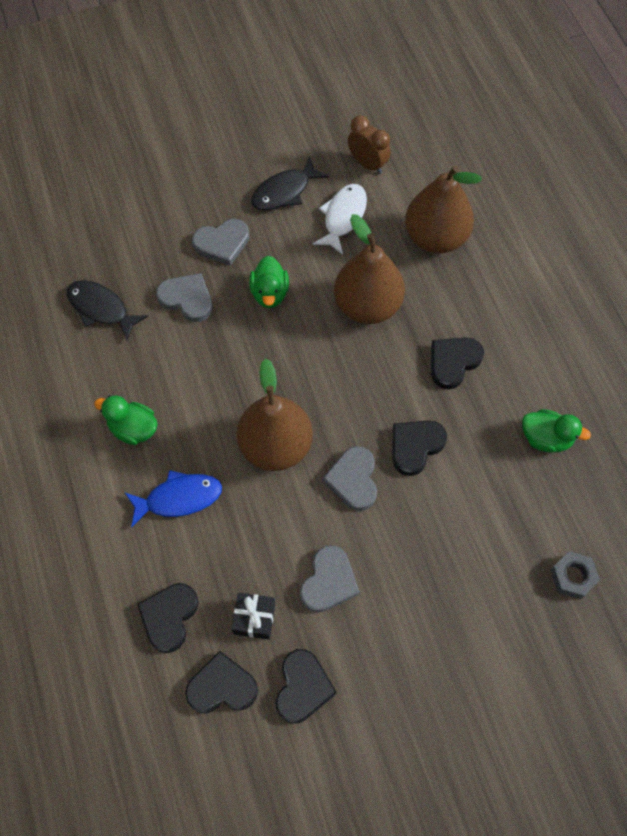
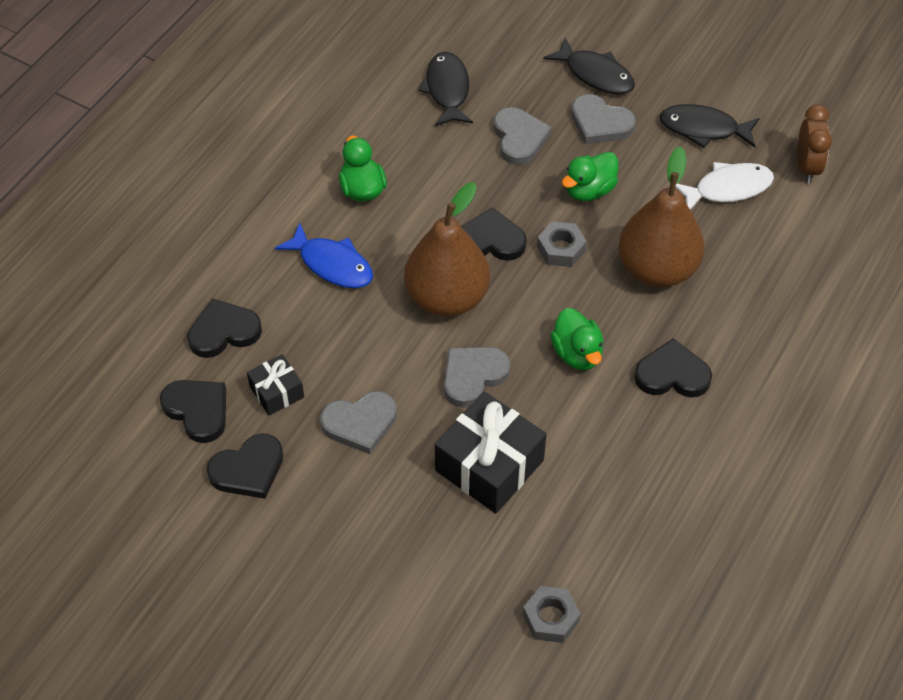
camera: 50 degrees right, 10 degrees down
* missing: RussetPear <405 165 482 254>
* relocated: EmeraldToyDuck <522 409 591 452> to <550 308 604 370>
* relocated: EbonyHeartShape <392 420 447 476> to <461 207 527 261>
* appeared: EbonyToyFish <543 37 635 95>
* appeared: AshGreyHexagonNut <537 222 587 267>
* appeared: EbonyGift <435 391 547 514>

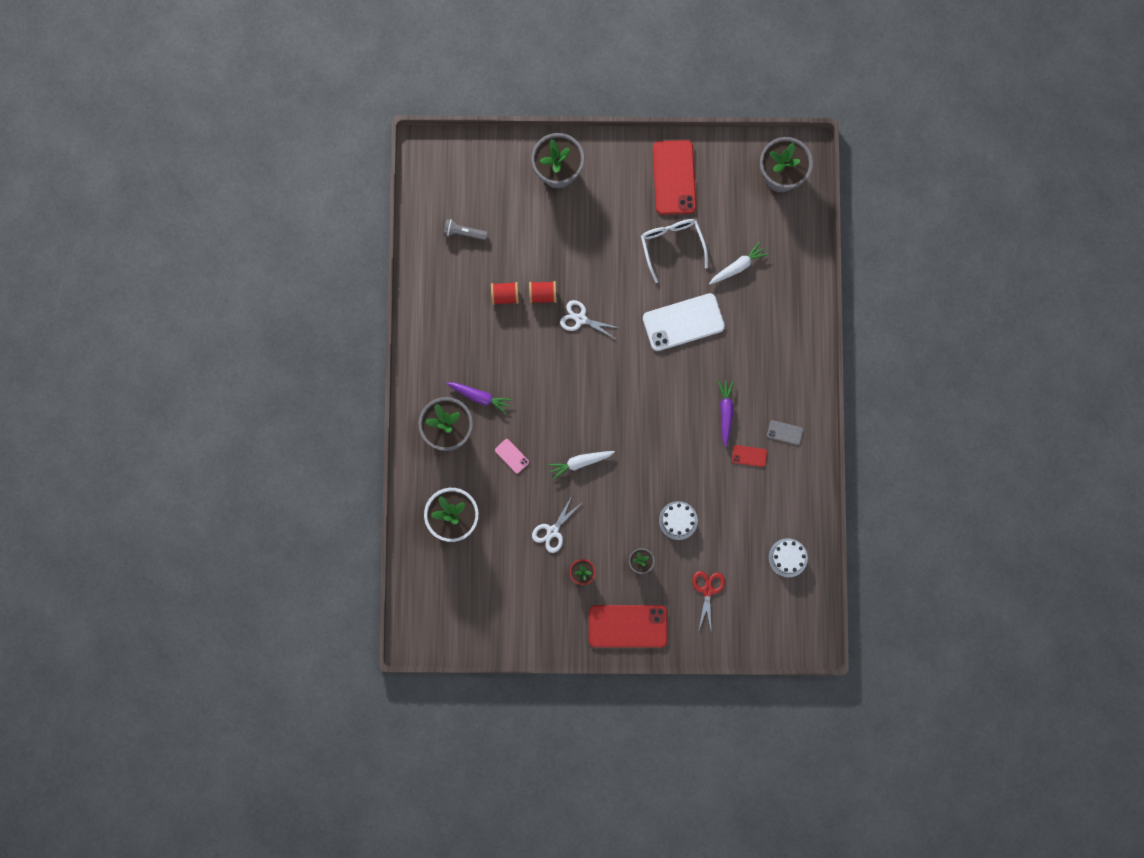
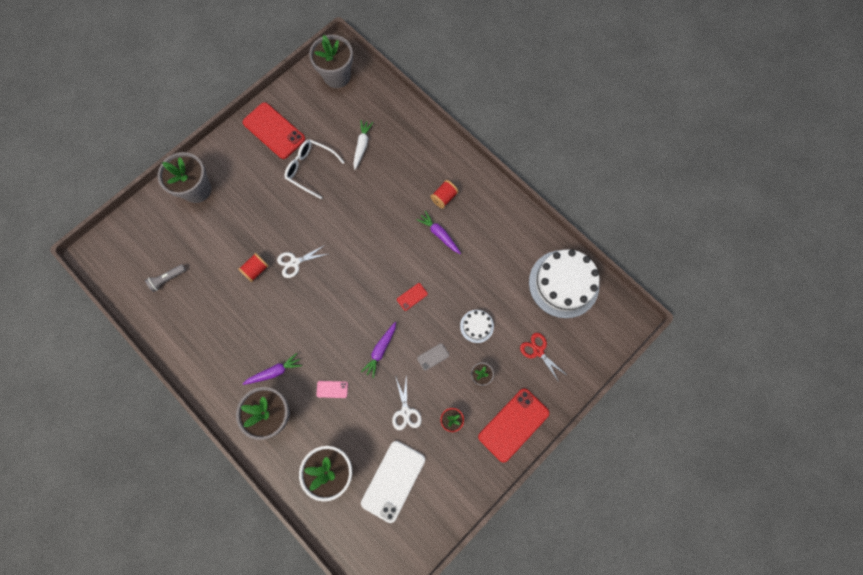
camera: 45 degrees left, 5 degrees down
* relocated: CrimsonBobbin <491 282 519 305> to <430 180 458 209>
* relocated: SnowWhiteSmartphone <643 293 725 351> to <361 441 425 523>
* relocated: AshGreySmartphone <767 420 803 445> to <417 343 449 371>
* relocated: CrimsonSmartphone <732 445 767 467> to <397 283 428 311>
* colour: SnowWhiteRootVegetable <548 451 615 480> to VioletRootVegetable <361 322 396 378>
* size: SnowWhiteLayerCake <769 538 808 577> = <529 249 599 318> x2.12

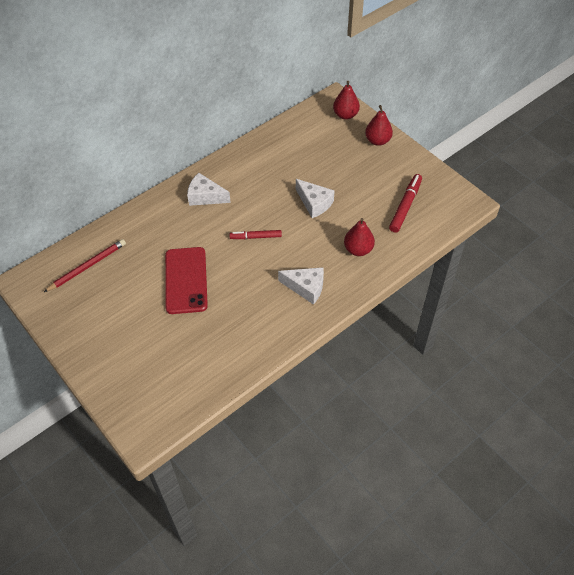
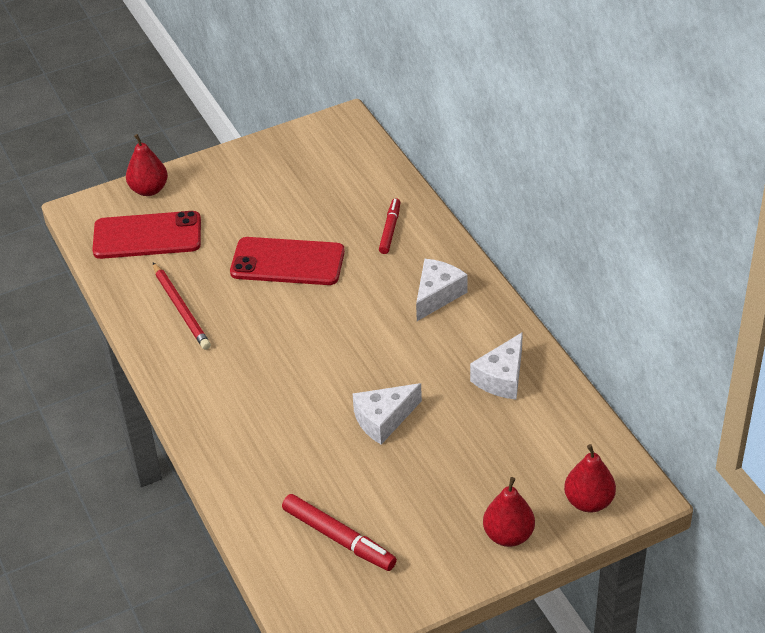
camera: 105 degrees right, 10 degrees down
* relocated: CrimsonPear <344 218 375 256> to <126 134 168 196>
* relocated: CrimsonMarker <229 230 282 239> to <379 198 400 254>
* relocated: CrimsonLeadPencil <44 239 126 292> to <153 263 211 350>
* relocated: SnowWhitePieceOfCheese <278 267 324 305> to <470 332 523 399>
* appeared: CrimsonSmartphone <92 211 201 259>

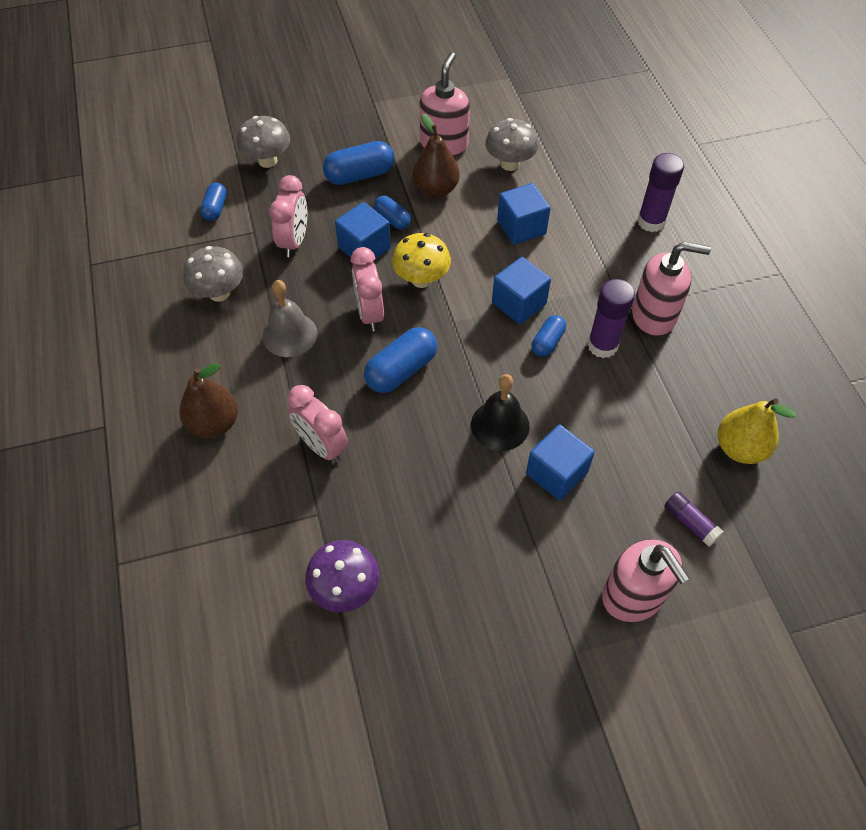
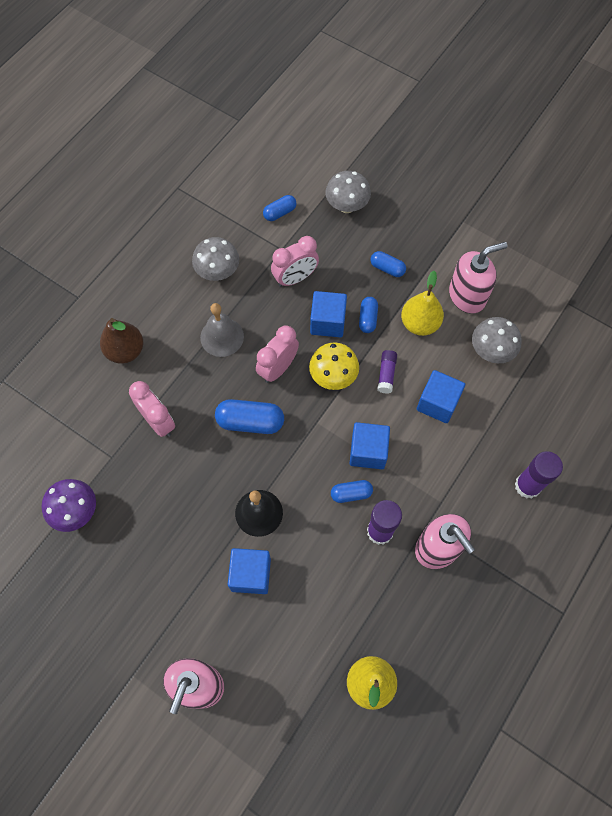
camera: 50 degrees right, 10 degrees up
* colour: RussetPear <412 114 459 198> to GoldenPear <401 271 444 336>
* size: CobaltPillShape <323 141 394 185> = <371 251 406 277> x0.60
* spun: PinkClock <287 385 348 463> = <129 381 175 437> 135 degrees clockwise
* relocated: VioletGlue <664 492 724 547> to <377 350 397 393>

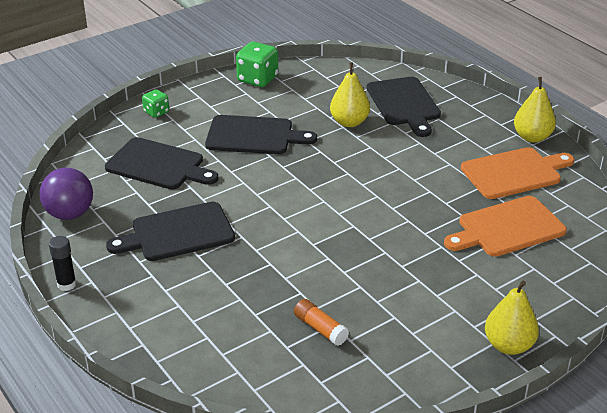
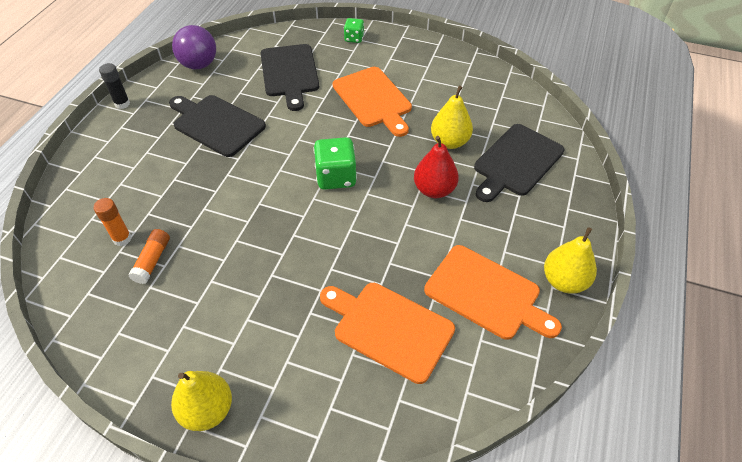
camera: 55 degrees right, 15 degrees up
* relocated: EmeraldGameDie <236 42 278 87> to <313 137 357 190>
* colour: EbonyChoppingBoard <205 115 317 154> to BrightOrangeChoppingBoard <333 67 412 137>
* appeared: CrimsonPear <414 136 459 198>
* appeared: BrightOrangeGlue <94 198 131 246>

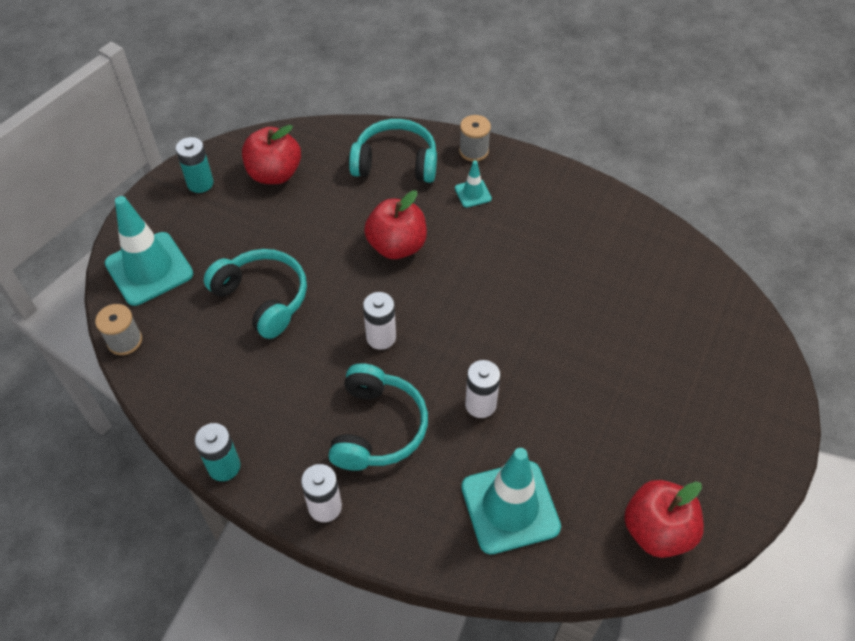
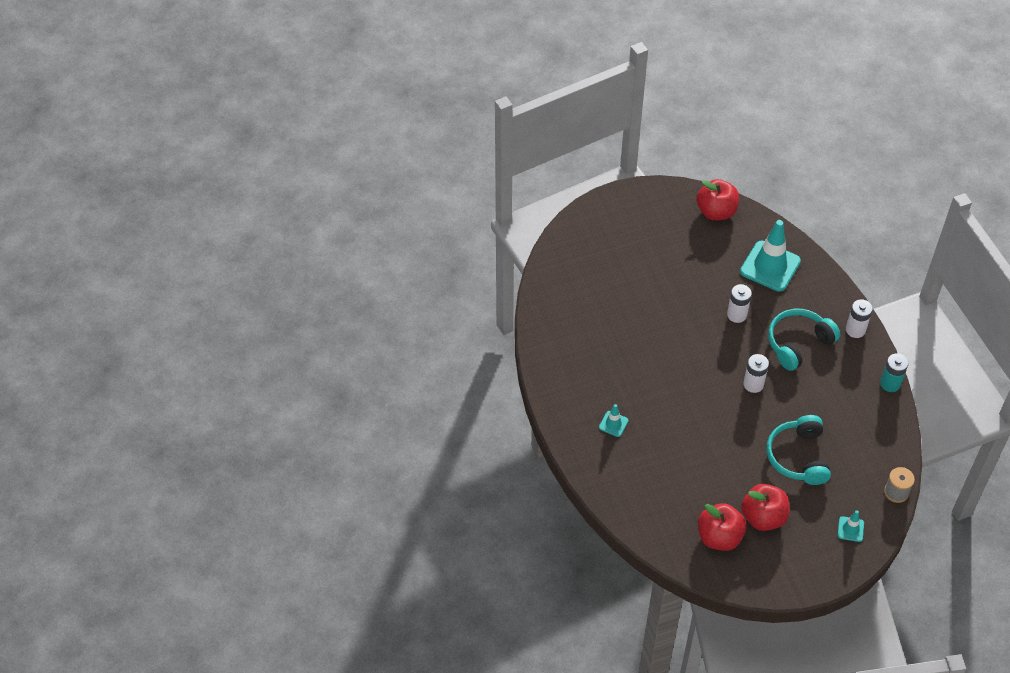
camera: 135 degrees left, 0 degrees up
* missing: AshGreyBobbin <459 115 491 162>
* missing: TealOverEarHeadphones <349 119 437 183>
* missing: TealAaBattery <176 137 214 193>
* relocated: CrimsonAppleFruit <364 190 427 259> to <741 484 789 531>
* size: TealRoadCone <105 196 193 306> = <837 510 864 542> x0.46

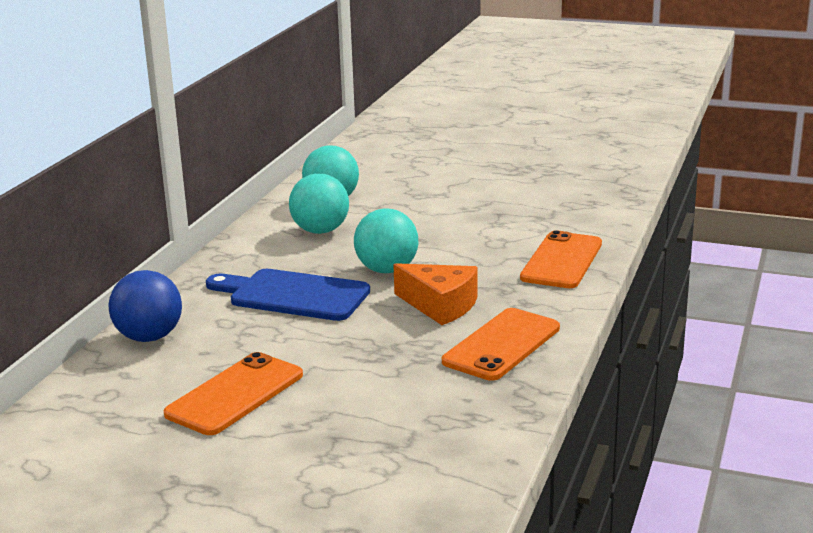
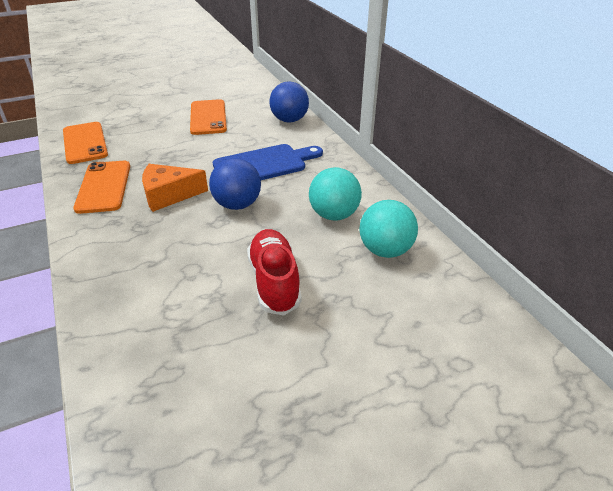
camera: 135 degrees right, 15 degrees up
* colour: TealBall <354 209 419 273> to CobaltBall <209 158 261 210>
* relocated: BrightOrangeSmartphone <520 230 602 288> to <63 122 108 164>
* appeared: CrimsonSneaker <247 229 302 316>

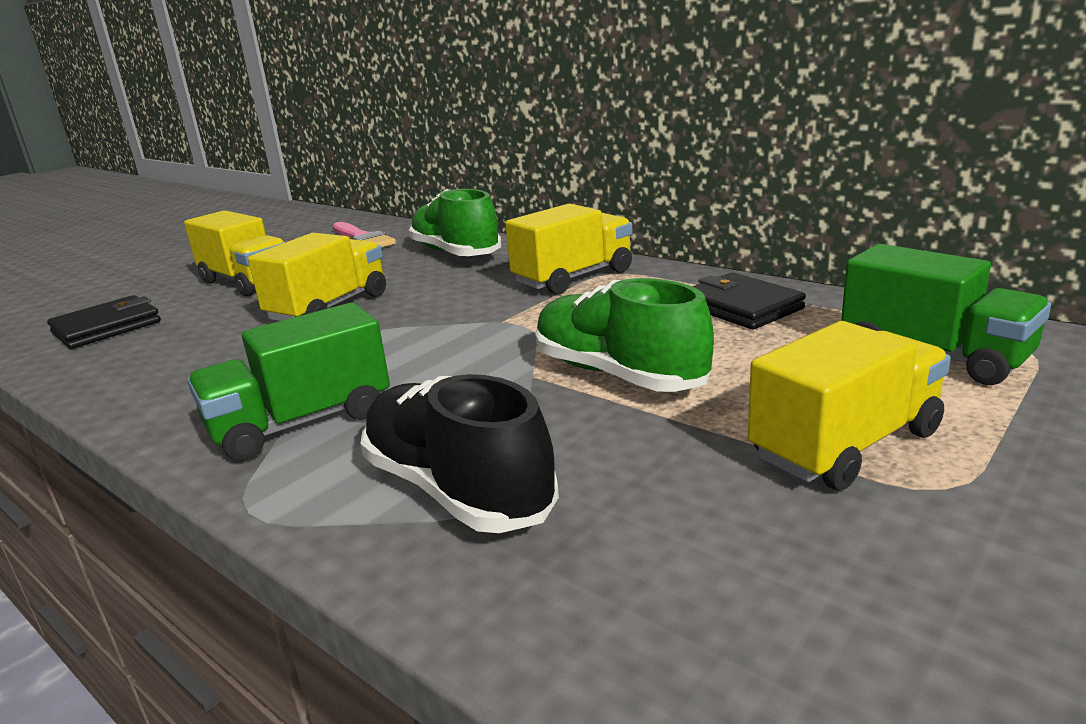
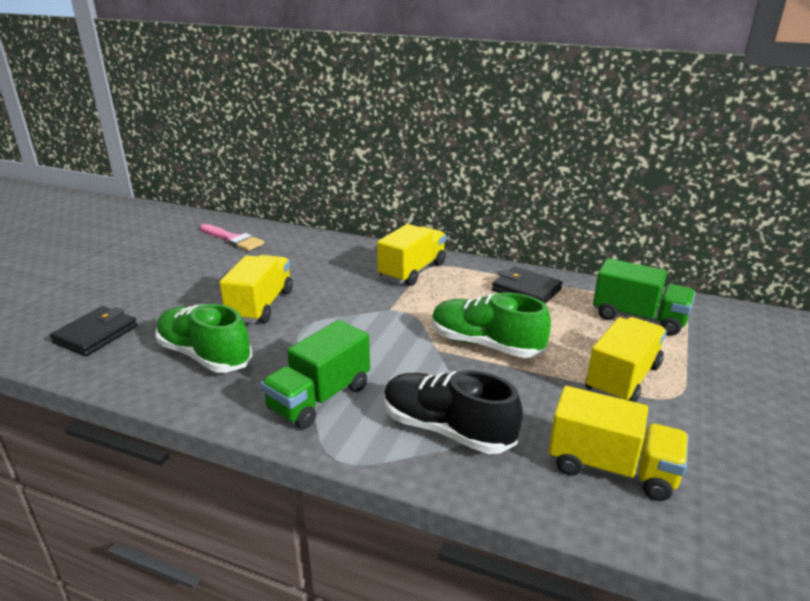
camera: 20 degrees left, 5 degrees up
* relocated: EmeraldSneaker <409 189 502 256> to <155 304 252 373>
* relocated: GoldenLorry <184 210 286 296> to <549 386 689 501>

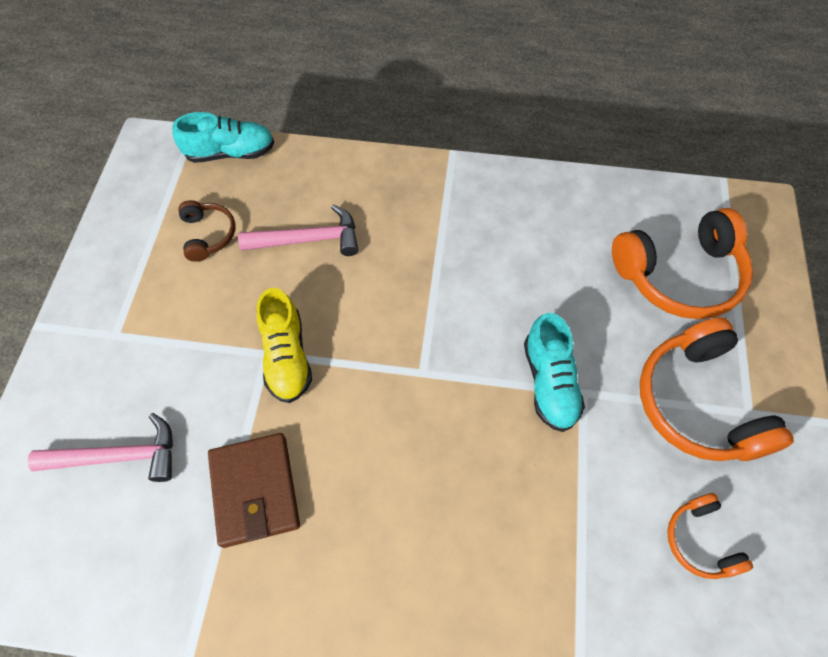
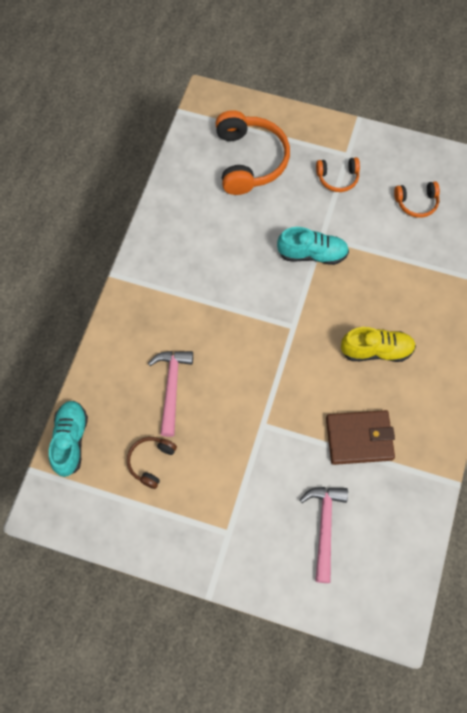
camera: 80 degrees left, 5 degrees up
* spun: RussetOverEarHeadphones <178 200 235 262> = <127 437 177 489> 60 degrees counterclockwise
* relocated: GoldenSneaker <257 288 312 403> to <341 327 416 362>
* size: BrightOrangeOverEarHeadphones <640 317 794 461> = <316 157 360 192> x0.51

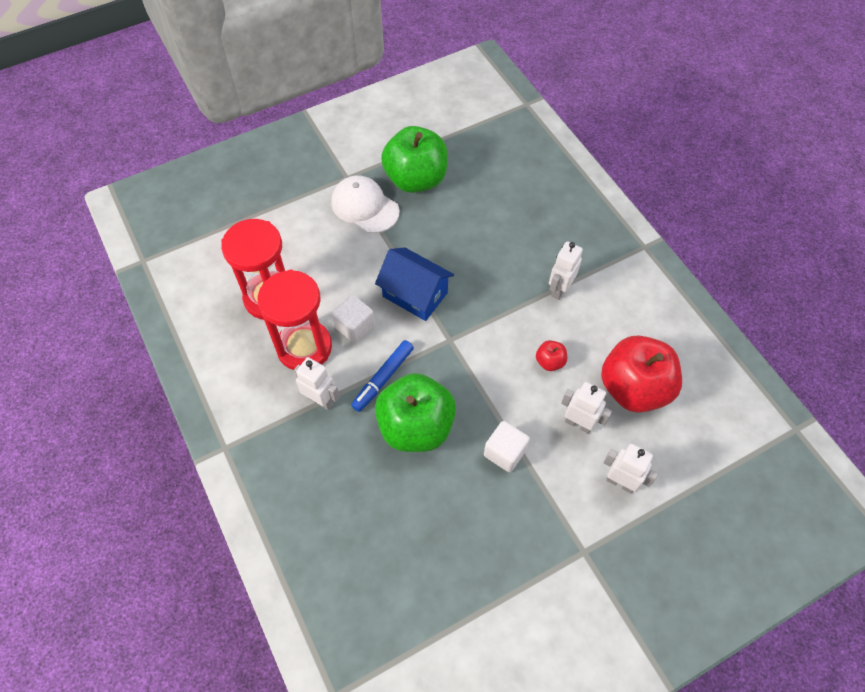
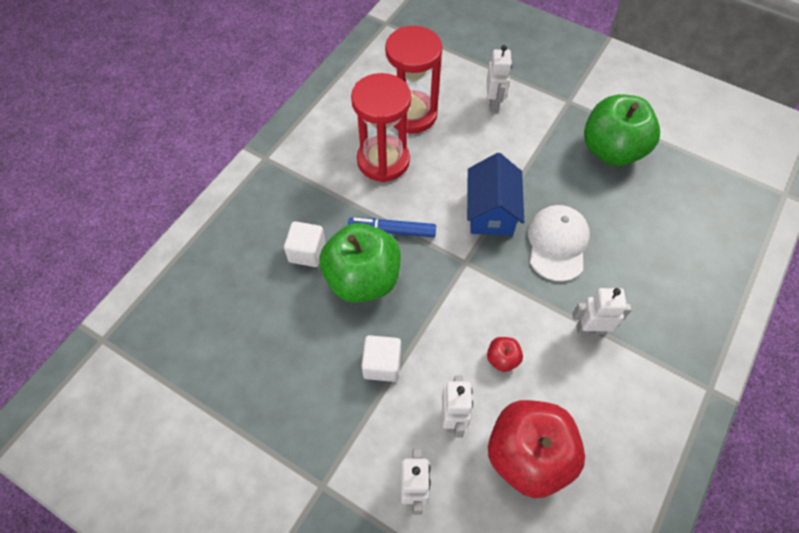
camera: 60 degrees right, 0 degrees up
* relocated: SnowWhiteBaseballCap <331 175 400 233> to <528 205 590 282>
* relocated: SnowWhiteSolidCube <332 295 375 343> to <284 221 326 267>
* relocated: SnowWhiteRobotFigure <294 357 340 410> to <486 45 512 112>

